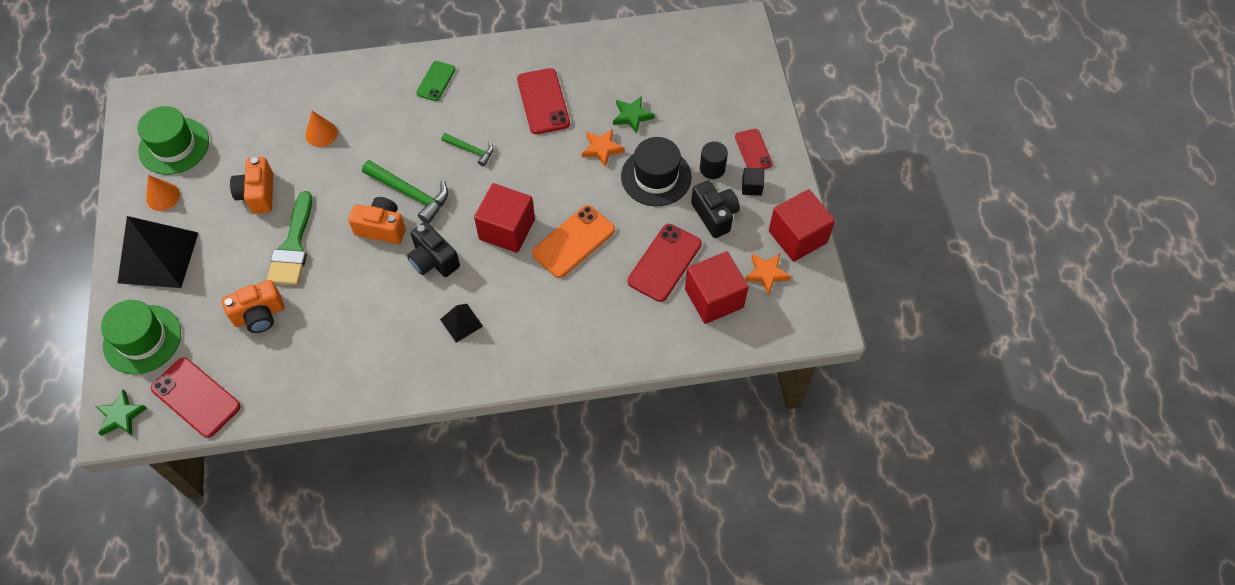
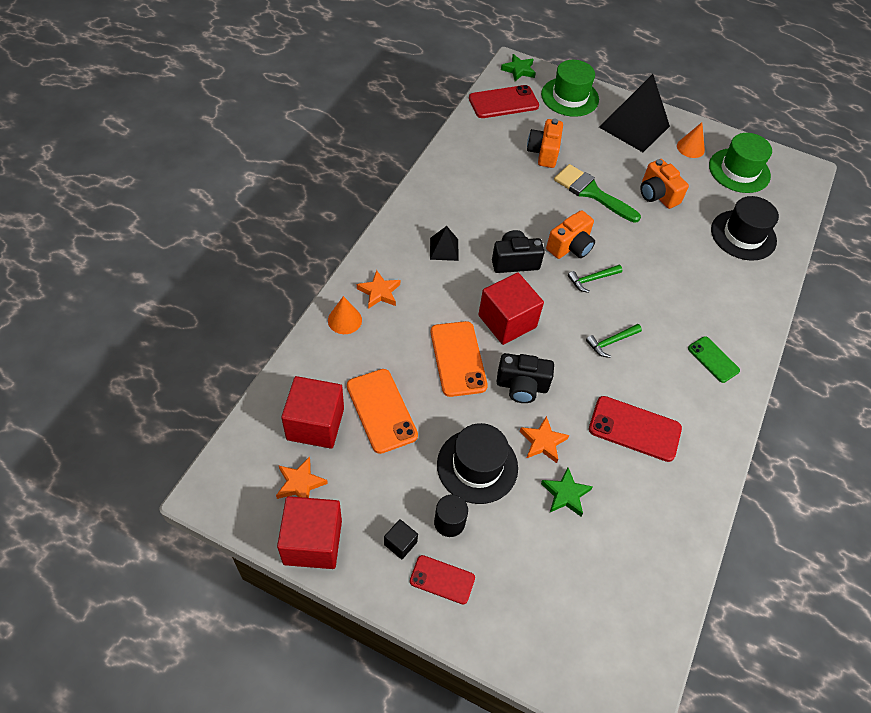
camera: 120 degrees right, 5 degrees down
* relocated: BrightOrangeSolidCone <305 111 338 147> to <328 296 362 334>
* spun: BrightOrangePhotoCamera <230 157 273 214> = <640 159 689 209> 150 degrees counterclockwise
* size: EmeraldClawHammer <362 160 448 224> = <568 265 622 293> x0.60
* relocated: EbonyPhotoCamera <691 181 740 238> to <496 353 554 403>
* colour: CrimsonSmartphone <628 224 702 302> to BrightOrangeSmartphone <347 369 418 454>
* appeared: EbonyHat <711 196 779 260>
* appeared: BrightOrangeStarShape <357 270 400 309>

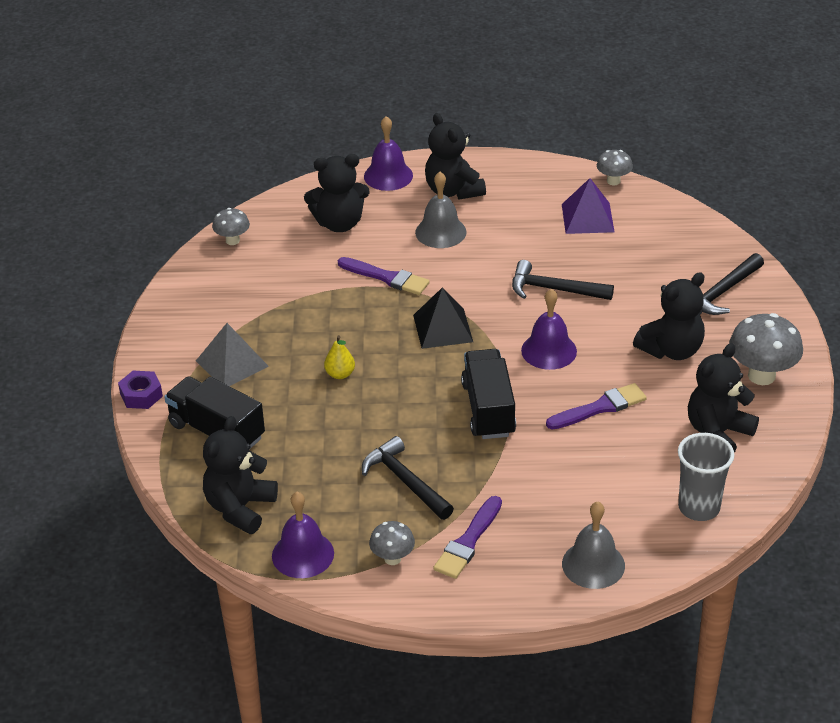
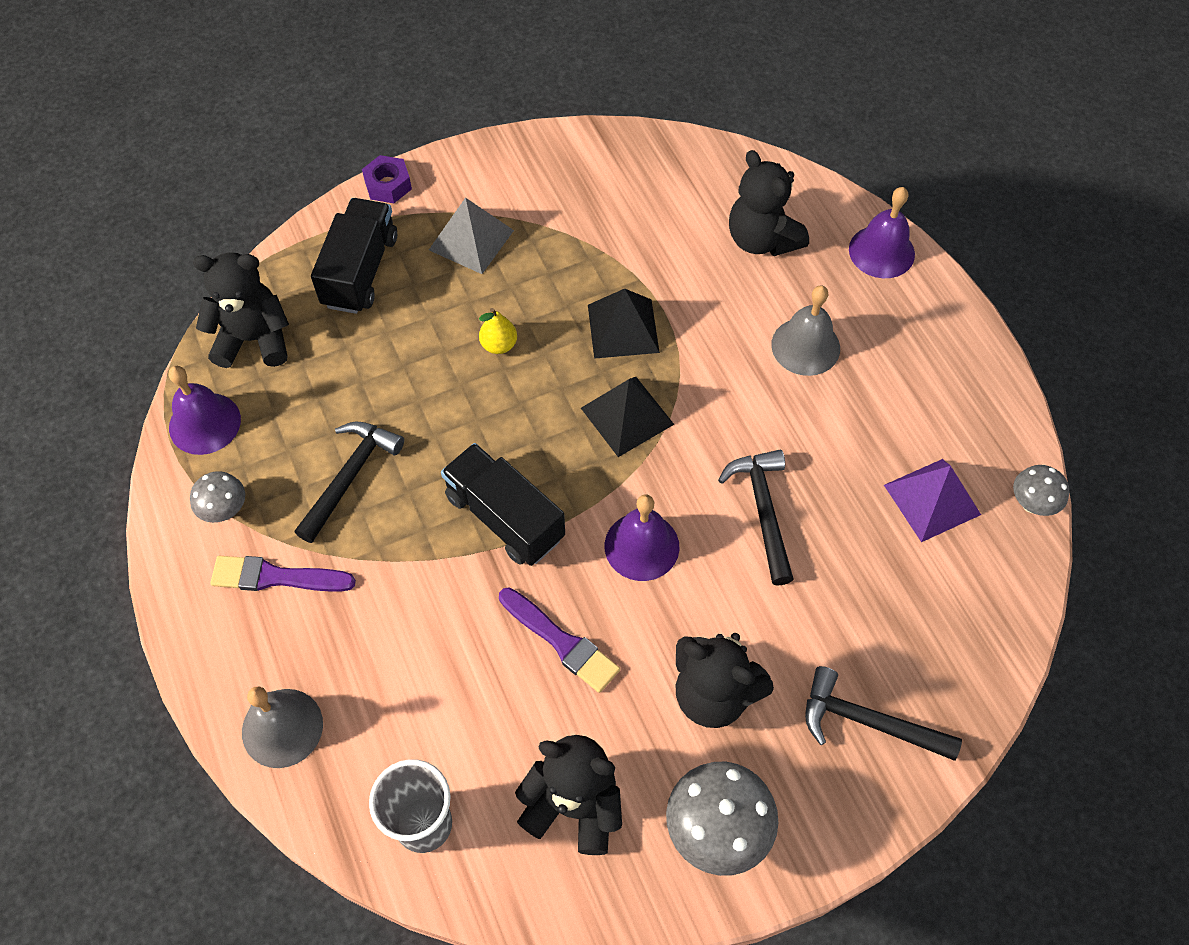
camera: 65 degrees right, 20 degrees up
* missing: EbonyTeddyBear <425 113 486 200>
* missing: AshGreyToadstool <212 208 250 245>
* missing: VioletPaintBrush <338 257 430 295>
* spun: EbonyLorry <461 349 516 439> = <441 443 565 566> 105 degrees counterclockwise
* appeared: EbonyPyramid <588 289 660 359>

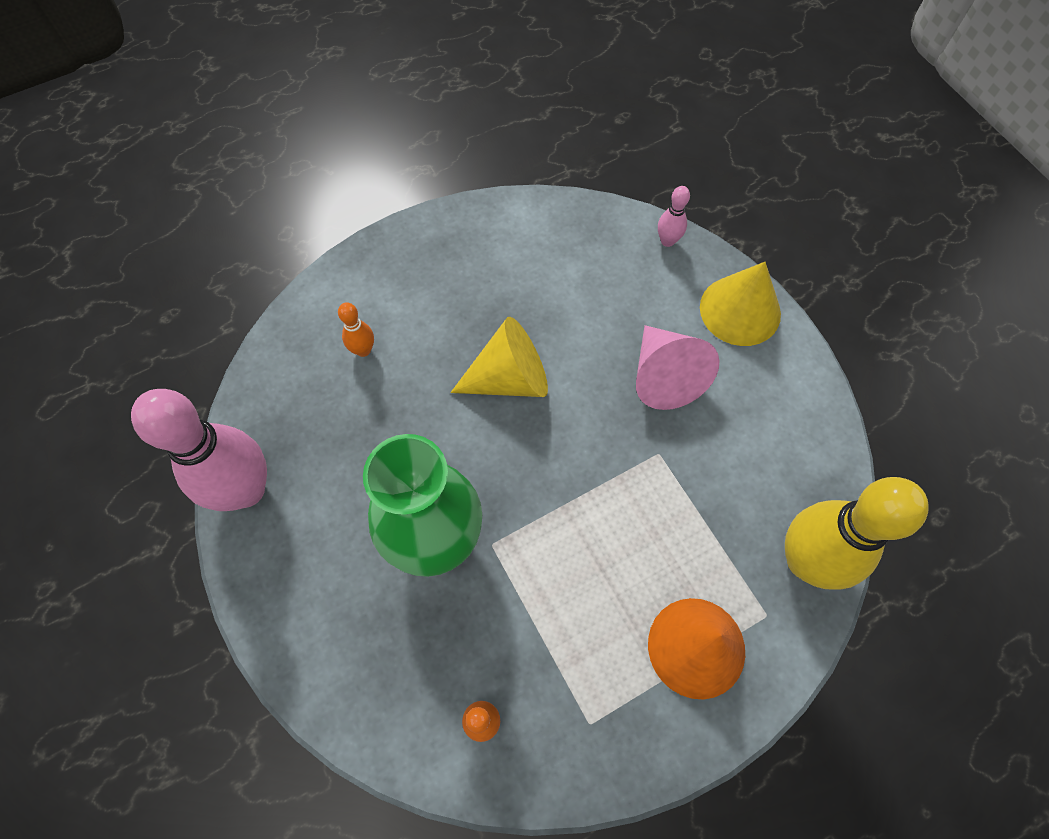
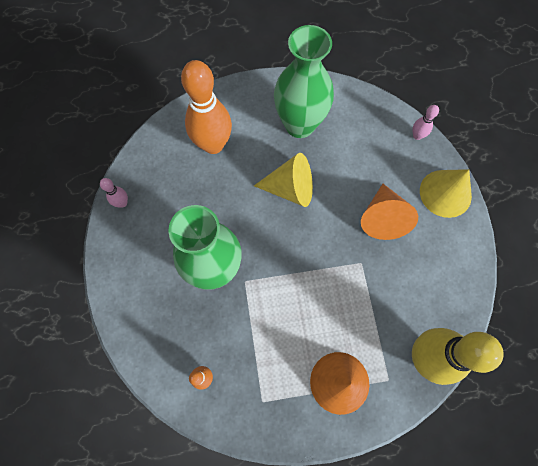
camera: 20 degrees right, 5 degrees up
* size: BrightOrangeSkittle <338 302 374 357> = <181 60 232 154> x2.35
* colour: PinkSolidCone <636 325 720 410> to BrightOrangeSolidCone <361 184 418 240>
* size: PinkSkittle <131 389 267 511> = <100 178 128 208> x0.43
* appeared: EmeraldFlowerVase <274 25 334 138>

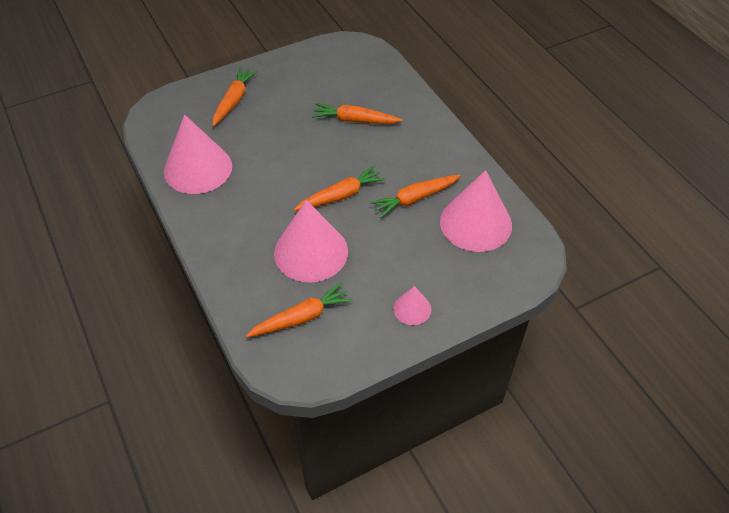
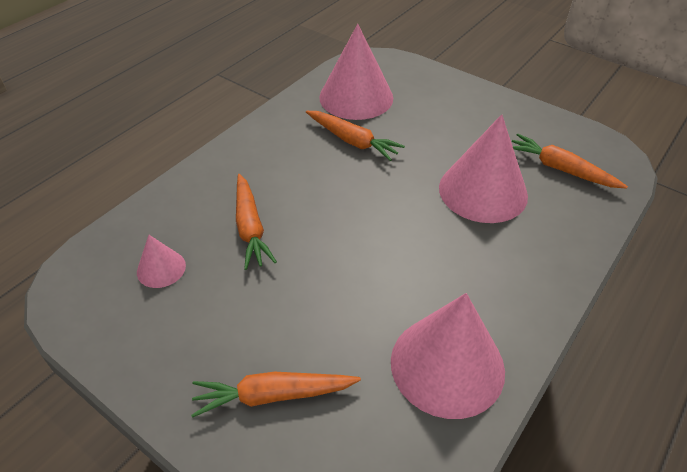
camera: 115 degrees left, 5 degrees down
* missing: BrightOrangeRootVegetable <294 165 386 211>
* relocated: PinkSolidCone <393 286 431 325> to <137 235 186 288>

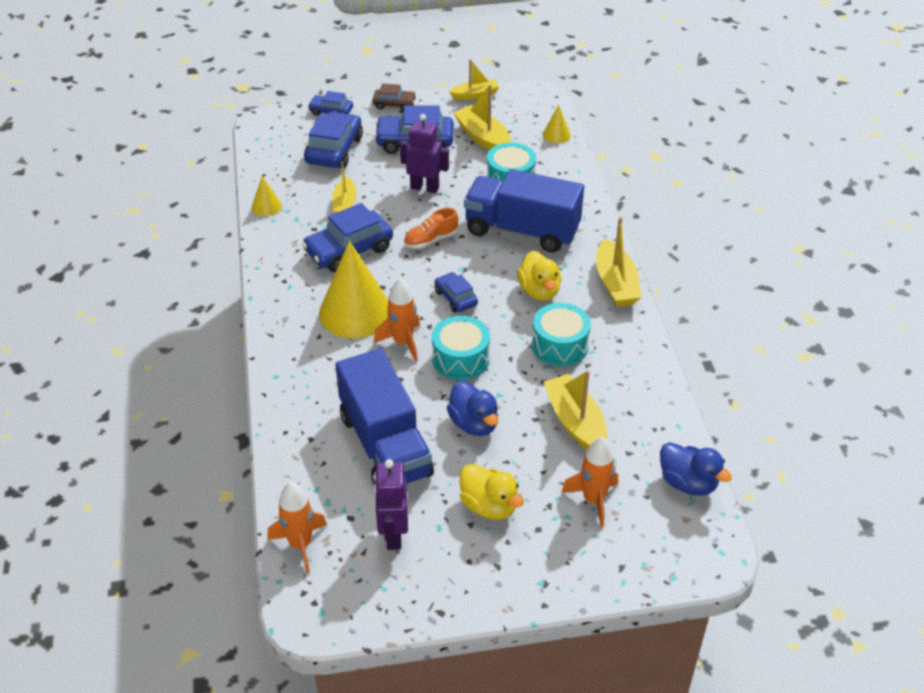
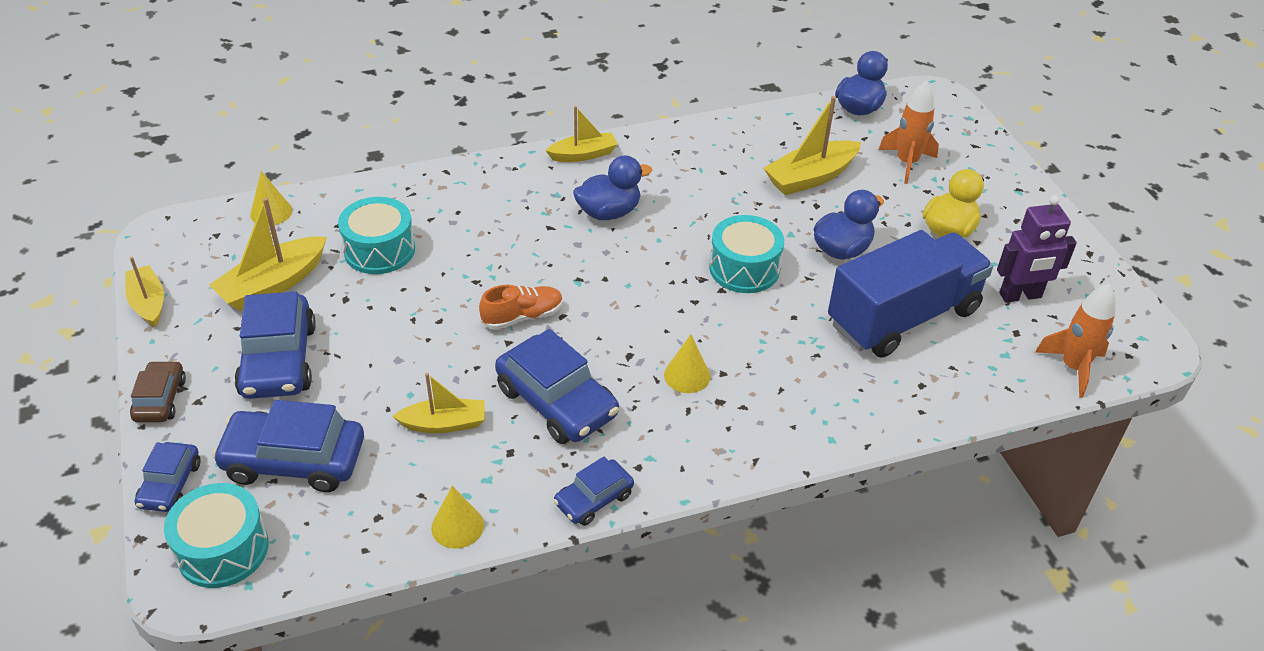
camera: 100 degrees left, 0 degrees up
* missing: VioletRobotFigure <400 114 449 193>
* missing: CobaltLorry <464 169 584 252>
* spun: BrightOrangeSneaker <404 208 458 249> = <479 285 563 330> 75 degrees counterclockwise
* size: GoldenToyBoat <596 217 642 307> = <545 106 618 162> x0.66
* size: GoldenSolidCone <319 241 388 338> = <664 334 710 393> x0.45
* colour: GoldenToyDuck <517 251 561 301> to CobaltToyDuck <573 155 652 220>
* relocated: CobaltToyCar <435 272 478 313> to <553 457 634 526>
* missing: BrightOrangeRocket <374 278 420 362>
* relocated: TealDrum <532 303 591 366> to <164 483 269 588>

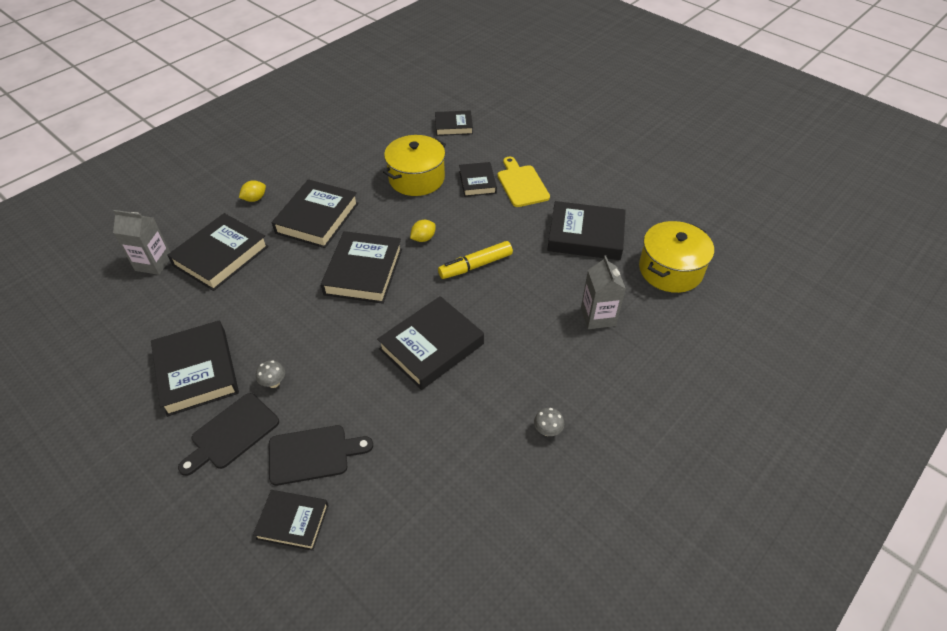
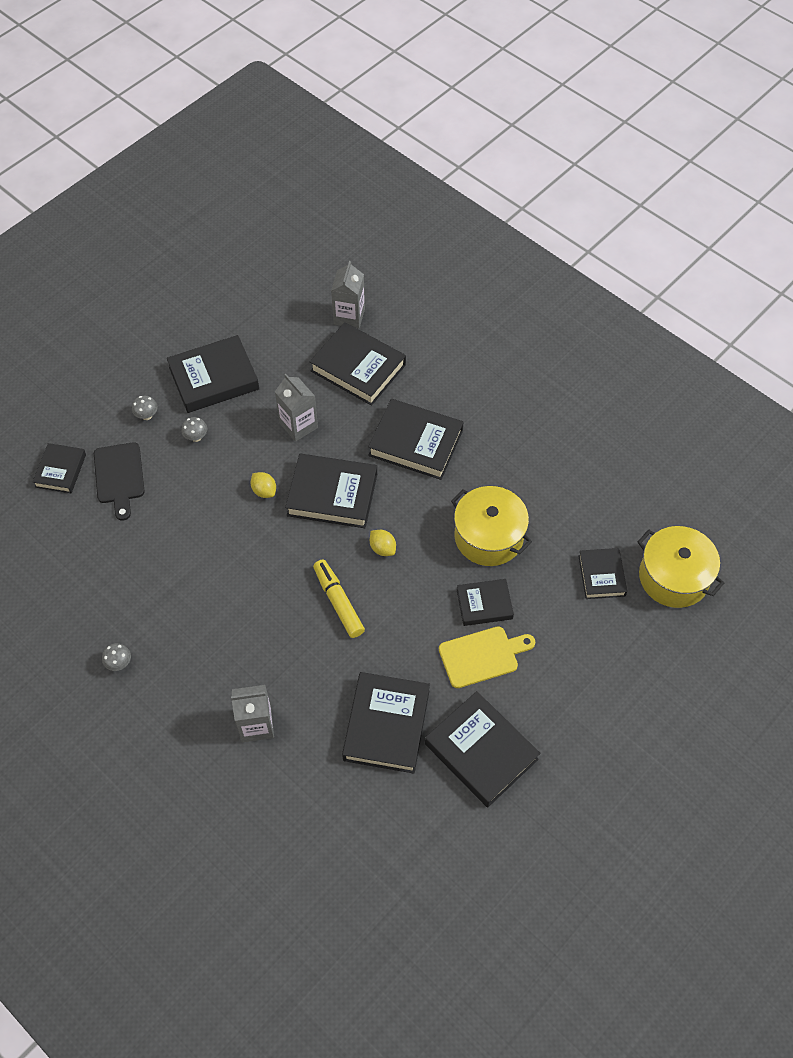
camera: 90 degrees right, 10 degrees up
* relocated: GoldenLemon <239 180 266 202> to <251 472 276 498>
* relocated: GoldenCookingPot <639 221 714 293> to <637 526 724 608>
* relocated: EbonyHardback <377 296 484 390> to <425 691 541 807>
* exchanged: EbonyChoppingBoard <178 393 279 476> to AshGreyToadstool <132 396 158 420>
* appeared: AshGreyMilkCarton <275 374 318 442>

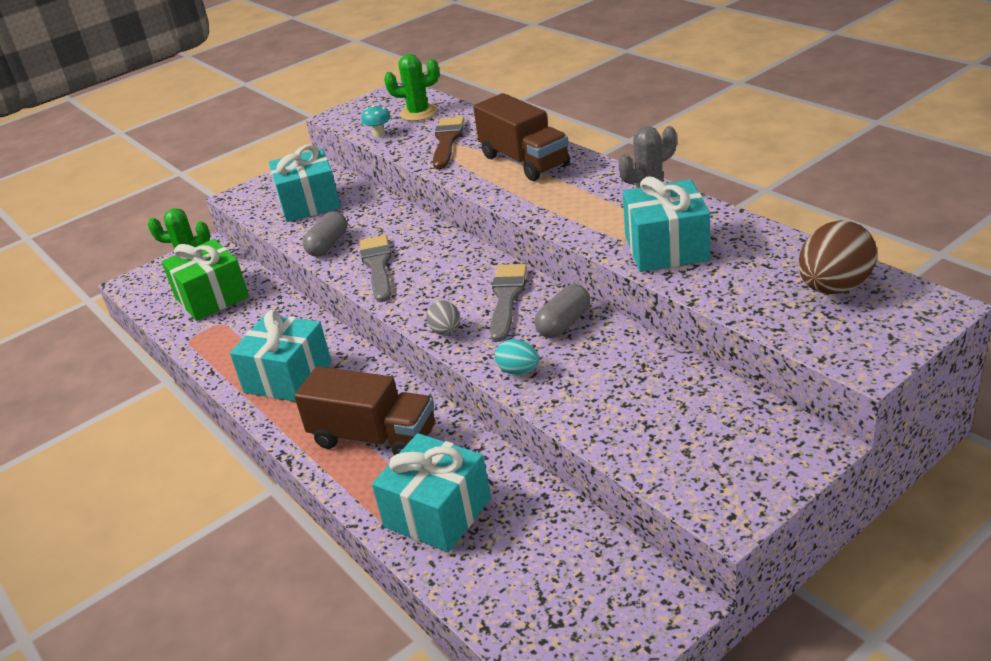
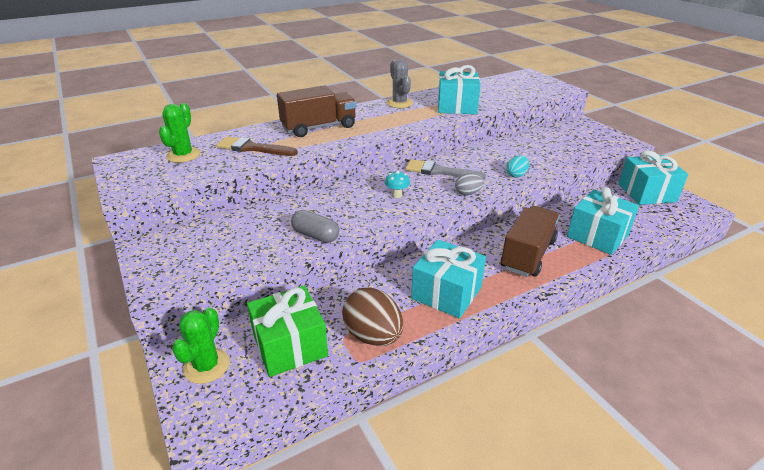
camera: 85 degrees left, 0 degrees up
* relocated: TealToadstool <362 105 391 138> to <385 171 410 198>
* relocated: TealGift <269 144 341 222> to <618 150 688 205>
* relocated: RussetToyEgg <798 220 877 294> to <342 287 403 346>
* missing: AshGreyPaintBrush <360 235 391 302>
* missing: AshGreyPillShape <534 284 590 338>

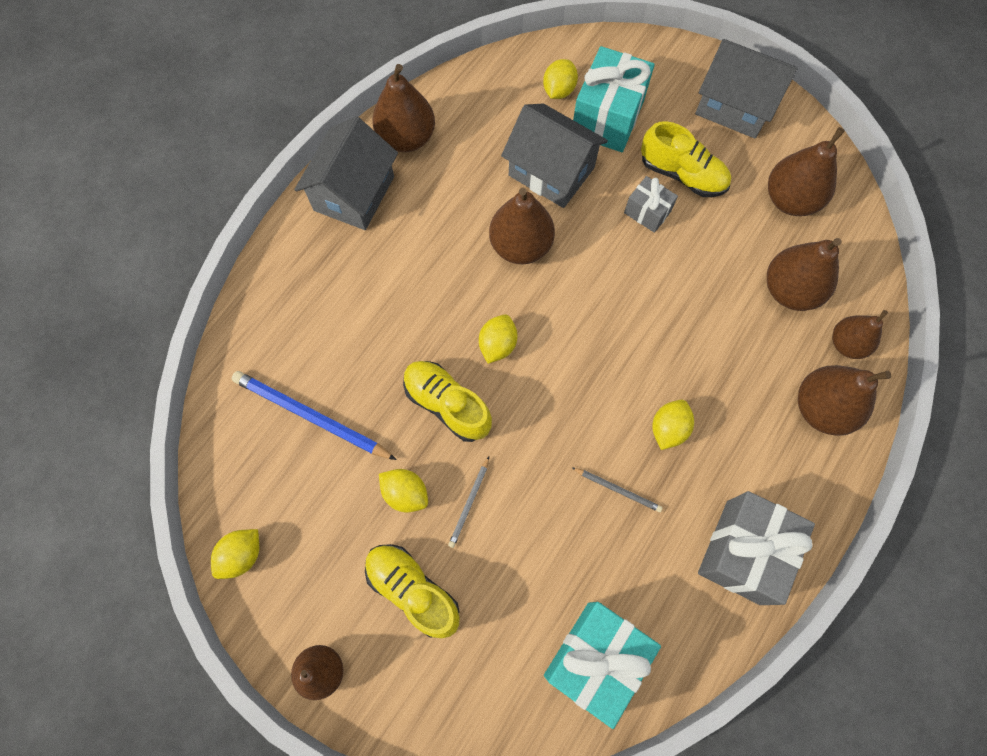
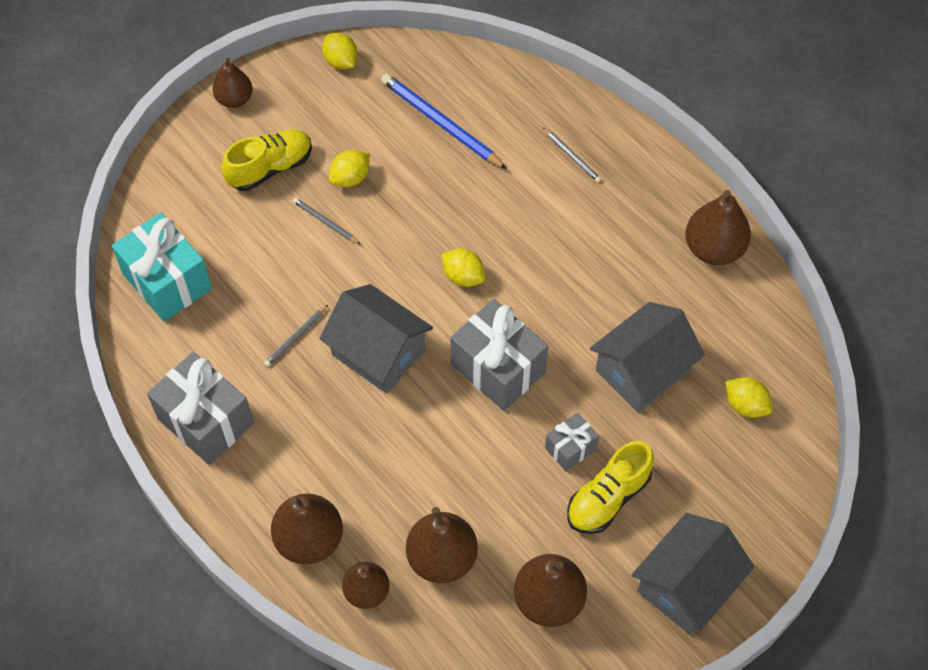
camera: 105 degrees right, 10 degrees down
* missing: TealGift <573 46 655 152>
* relocated: AshGreyCottage <294 116 398 230> to <319 284 433 394>
* missing: RussetPear <489 188 555 264>
* missing: GoldenSneaker <403 361 492 442>
* spun: CobaltLeadPencil <232 371 397 460> = <381 73 507 169> 90 degrees counterclockwise
* missing: GoldenLemon <652 400 694 450>
* appeared: AshGreyLeadPencil <543 128 601 182>
* appeared: AshGreyGift <450 299 548 411>

